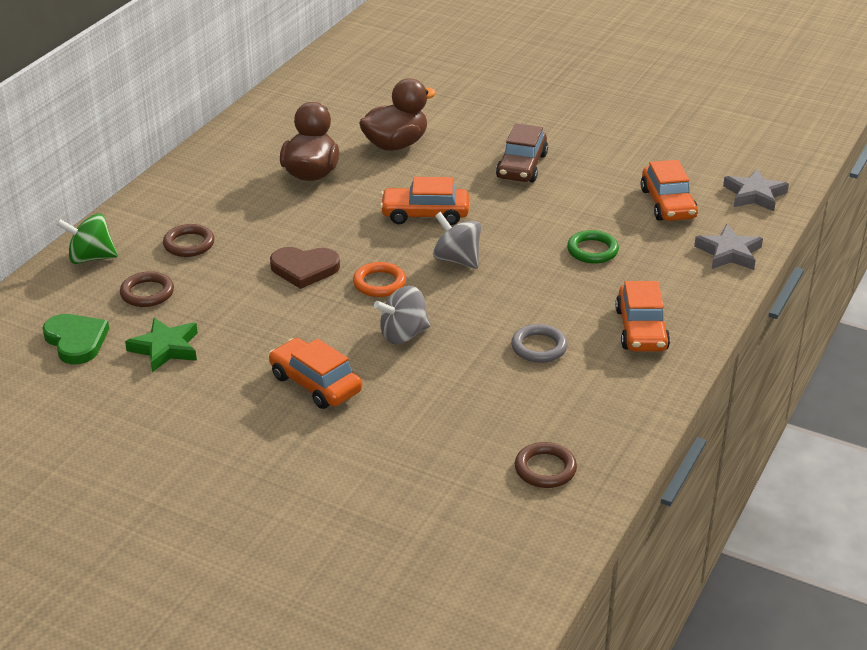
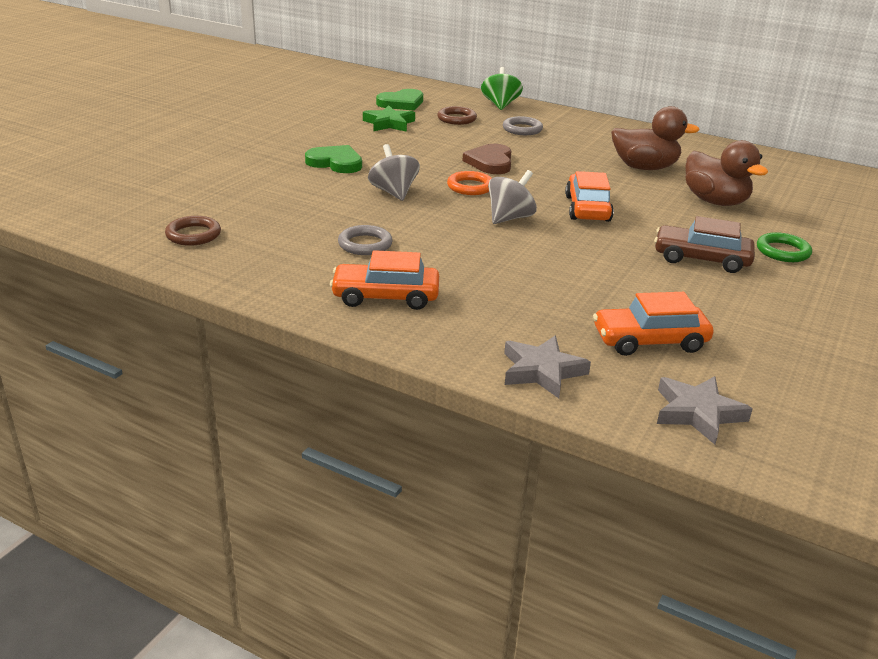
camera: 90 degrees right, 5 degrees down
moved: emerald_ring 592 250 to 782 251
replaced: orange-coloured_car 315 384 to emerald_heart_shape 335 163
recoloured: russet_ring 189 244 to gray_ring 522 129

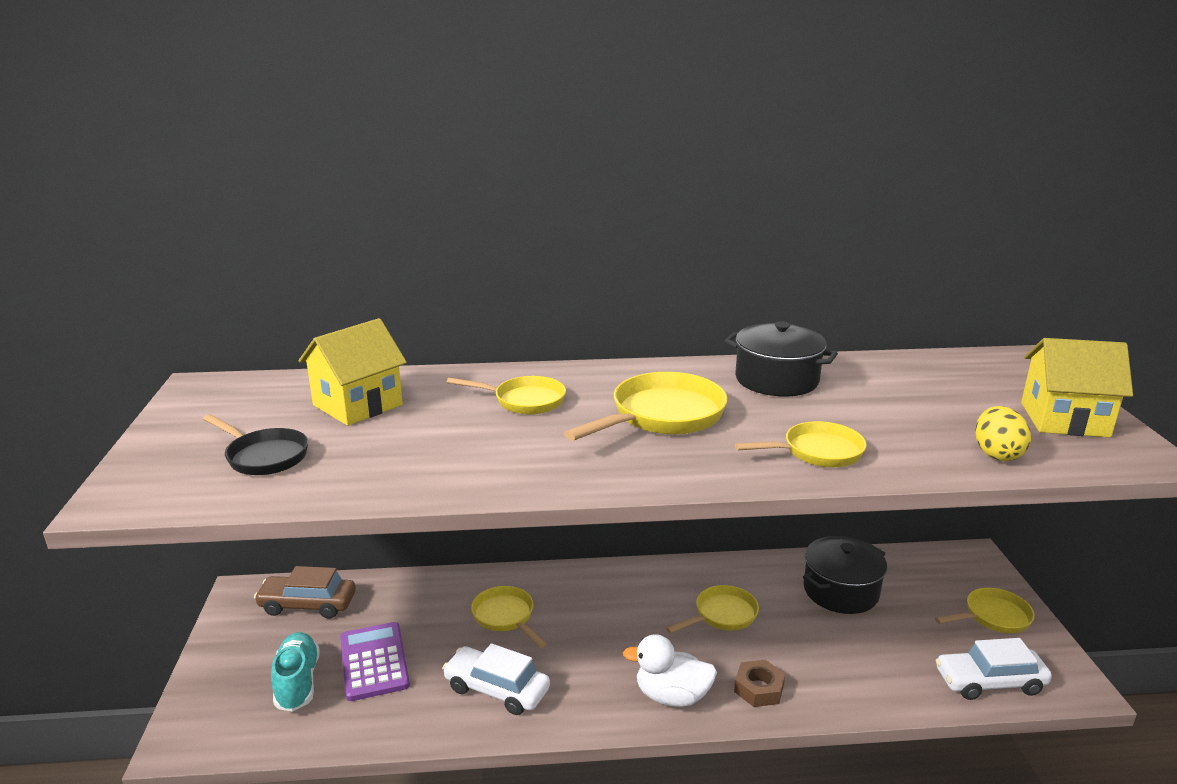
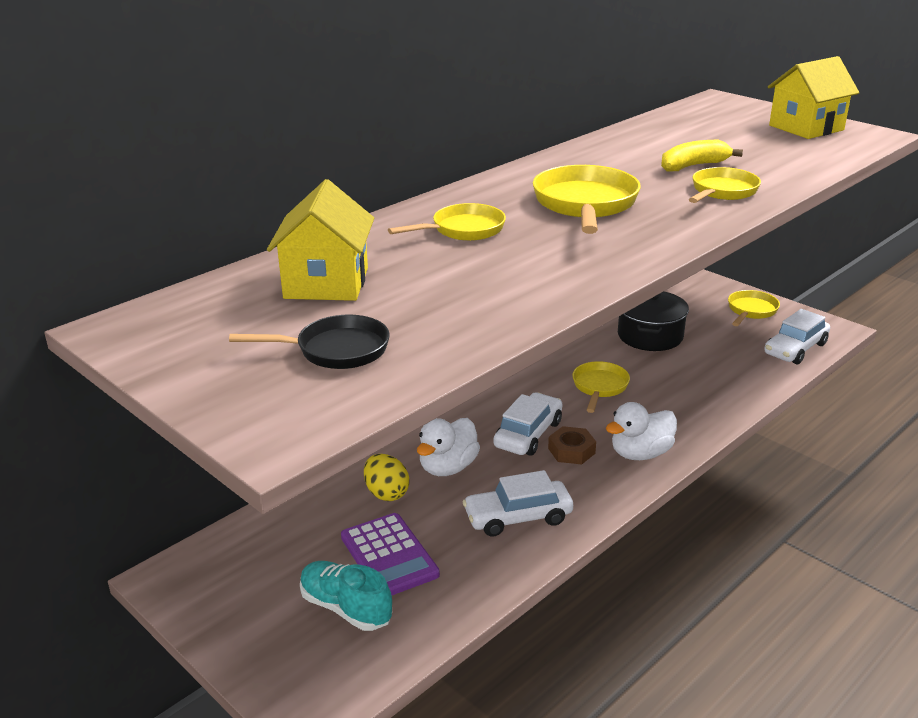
camera: 40 degrees left, 5 degrees up
removed: jet-black_cooking_pot 776 380; russet_car 308 604
added: yellow_banana 693 166; pure_white_car 528 434
moved: yellow_egg 996 454 to 386 493; russet_hex_nut 758 689 to 571 451
replaced: yellow_frying_pan 505 617 to pure_white_toy_duck 448 467
turned: violet_pocket_calculator 374 662 = 389 556 150 degrees counterclockwise

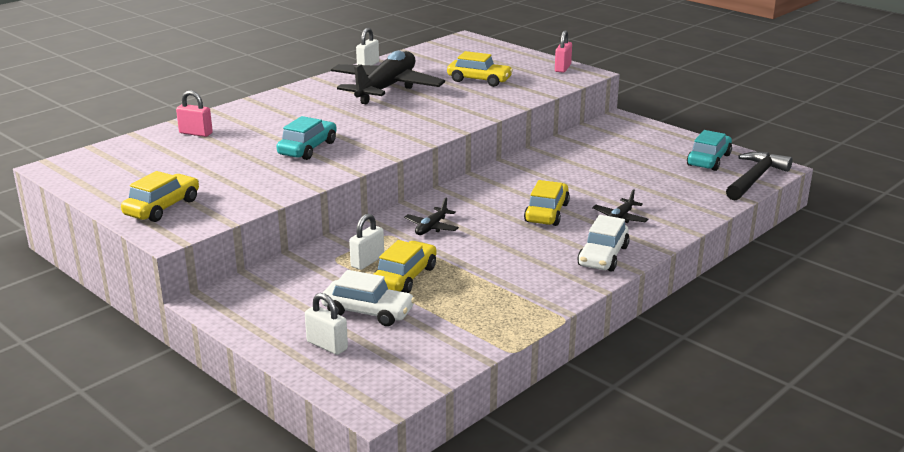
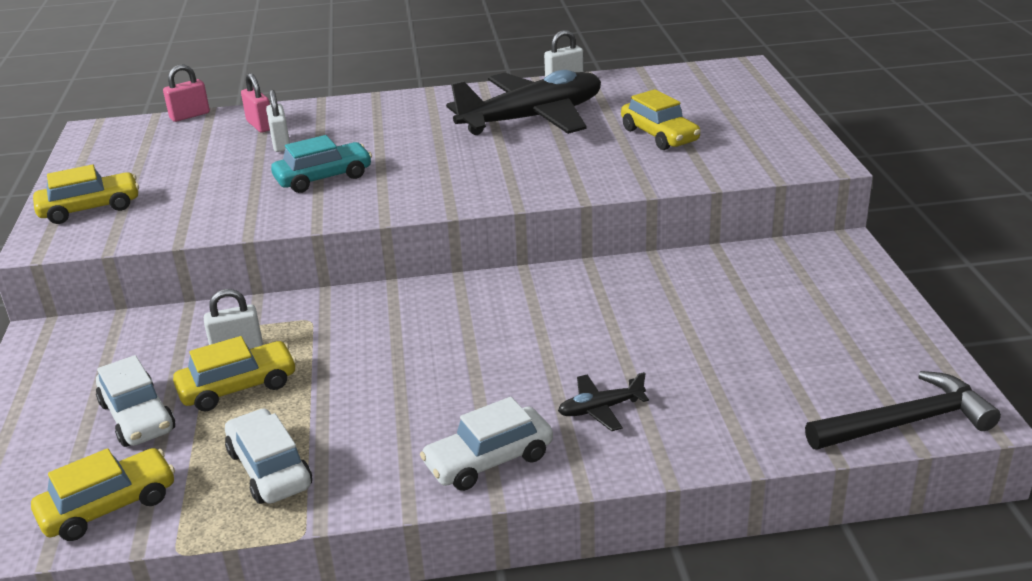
camera: 40 degrees right, 5 degrees up
removed: turquoise_car 708 160; jet-black_toy_plane 431 227
added: pure_white_car 269 469
moved: rose-pink_small_lock 562 68 to 190 115; yellow_car 546 213 to 109 506; pure_white_small_lock 327 345 to 281 144

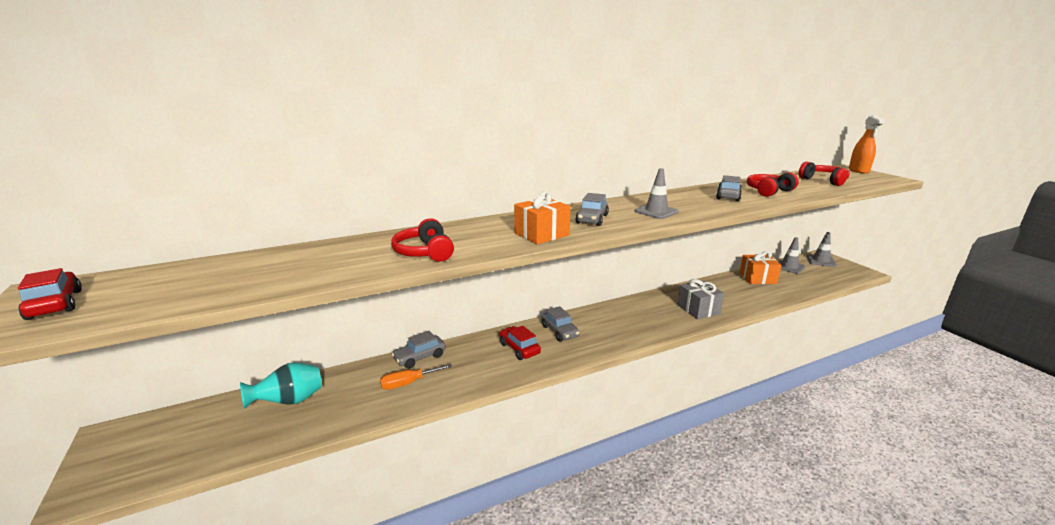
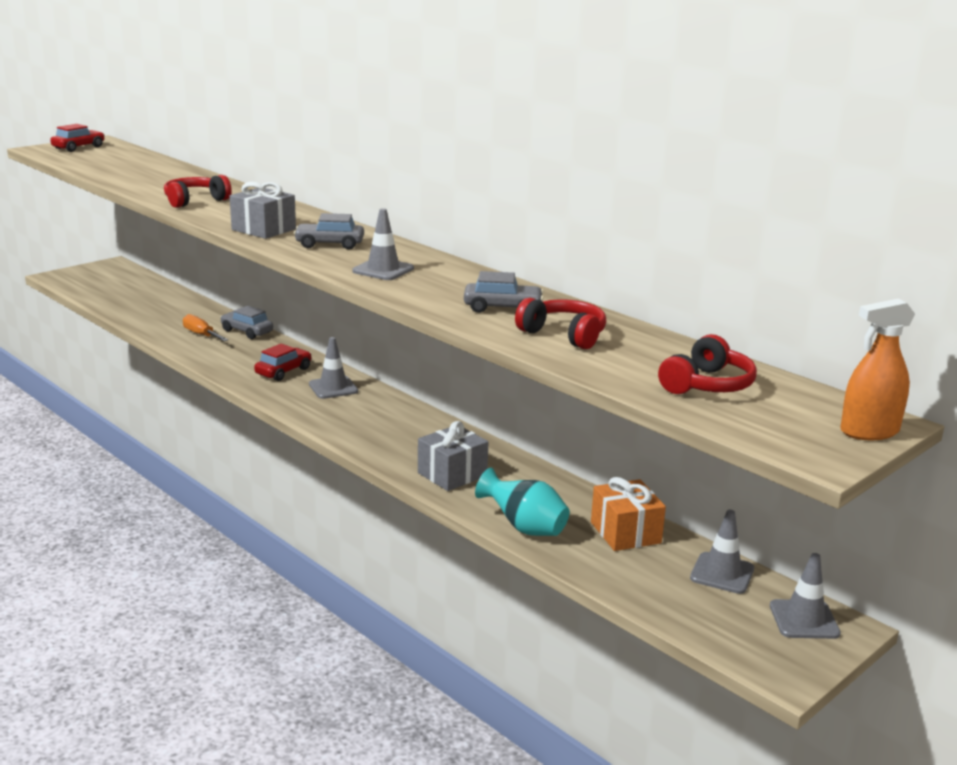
camera: 70 degrees right, 0 degrees up
moved: turquoise_vase 289 401 to 524 528
replaced: gray_car 559 331 to gray_safety_cone 333 388
recoloured: orange-coloured_wrapped_gift 541 234 to gray_wrapped_gift 263 229

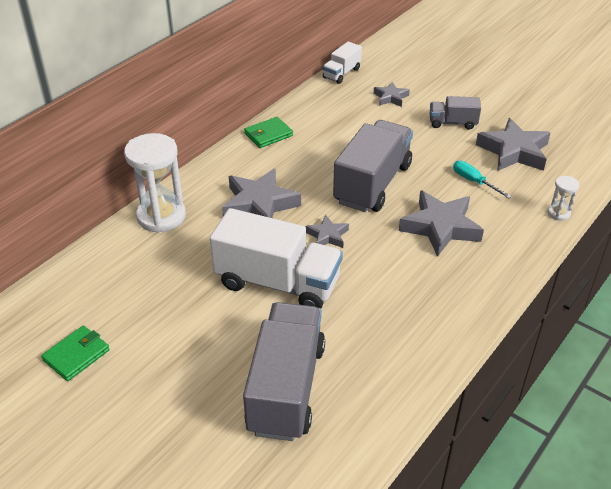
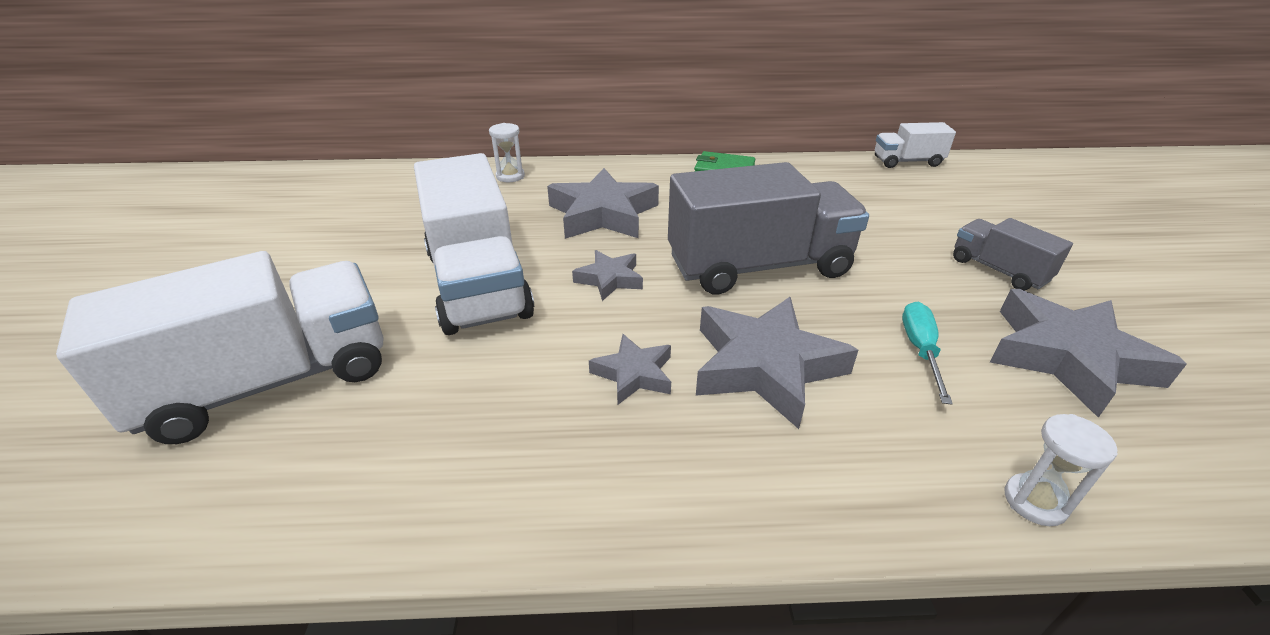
camera: 50 degrees right, 5 degrees down
removed: emerald_card_wallet 76 355
moved: gray_star_shape 391 97 to 634 374
recoloured: gray_truck 286 388 to pure_white_truck 271 382
resized: pure_white_sand_timer 161 216 = 510 176 x0.47

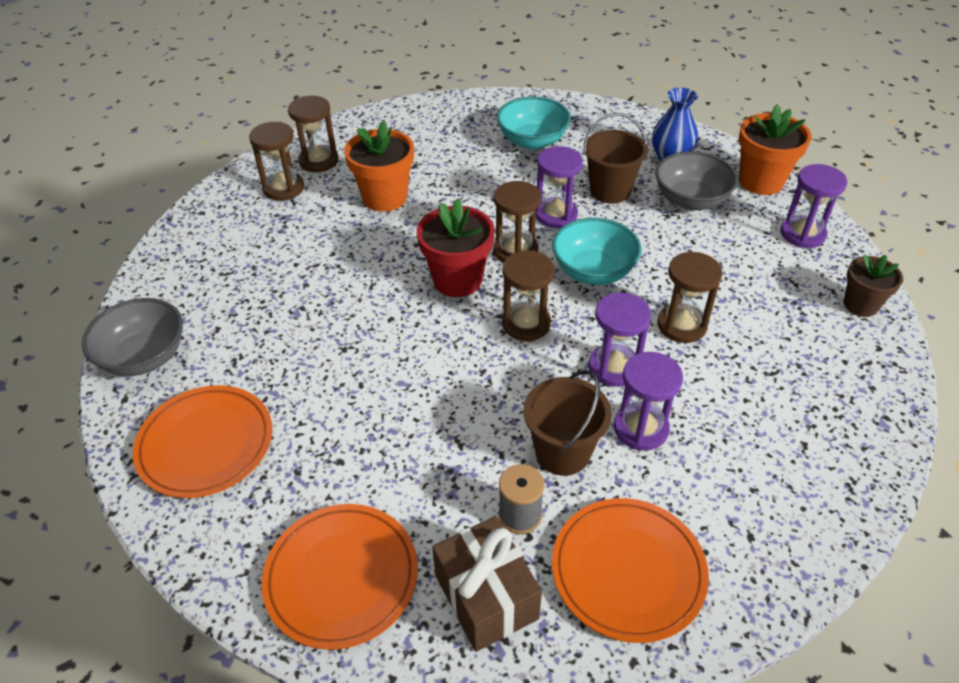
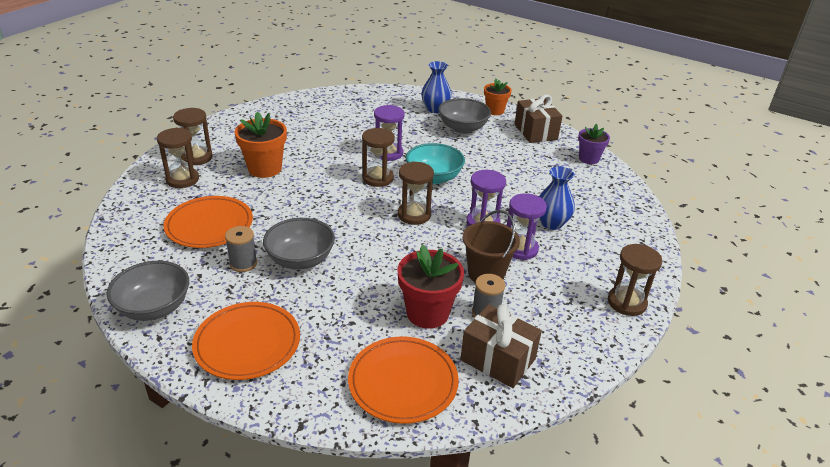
camera: 30 degrees left, 10 degrees down
removed: turquoise_deep_dish 532 141; russet_bucket 610 191
added: royal_blue_vase 551 223; gray_deep_dish 300 260; gray_reel_of_thread 243 263
moved: scarlet_flower_pot 457 280 to 427 313; russet_sand_timer 681 325 to 626 303; orange-coloured_flat_dish 628 571 to 209 225
replaced: violet_sand_timer 802 234 to russet_wrapped_gift 535 132
recoloured: russet_flower_pot 860 305 to violet_flower_pot 589 159
resized: orange-coloured_flower_pot 761 181 = 495 111 x0.65

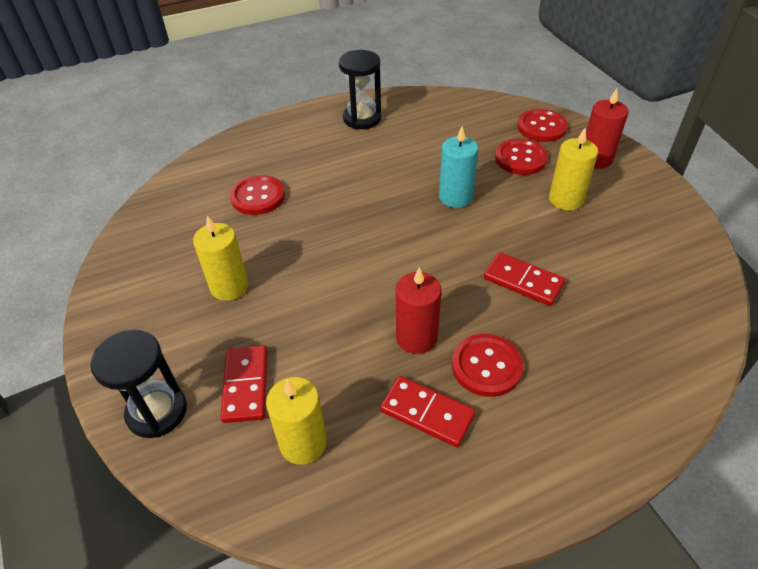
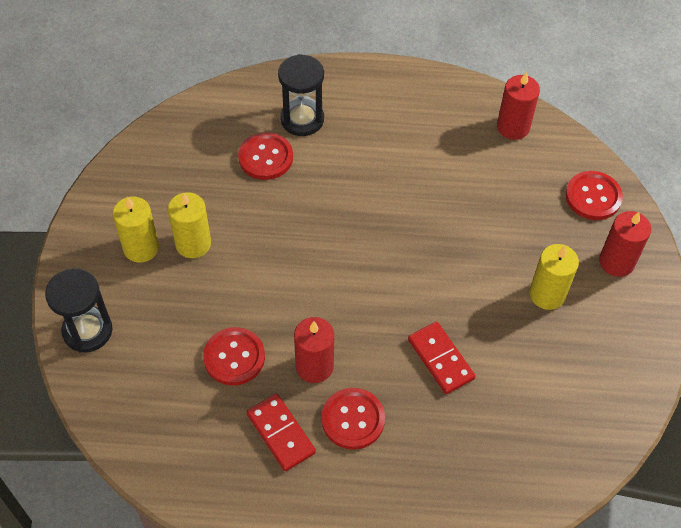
camera: 25 degrees right, 10 degrees up
removed: turquoise_wax_candle 455 197; scarlet_domino_tile 245 385
added: scarlet_wax_candle 513 127
moved: jet-black_sand_timer 362 118 to 302 119; scarlet_shirt_button 520 158 to 234 357; yellow_wax_candle 303 443 to 141 248

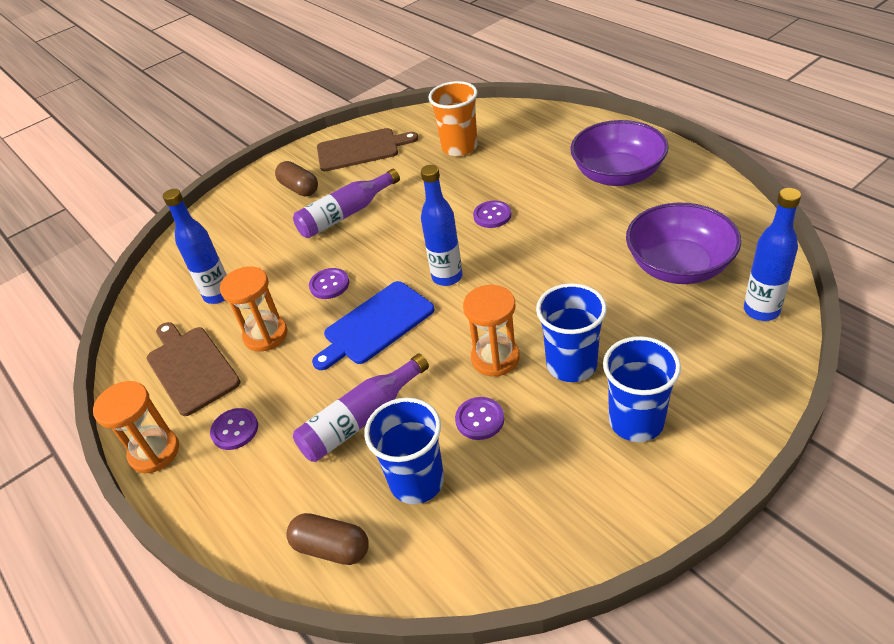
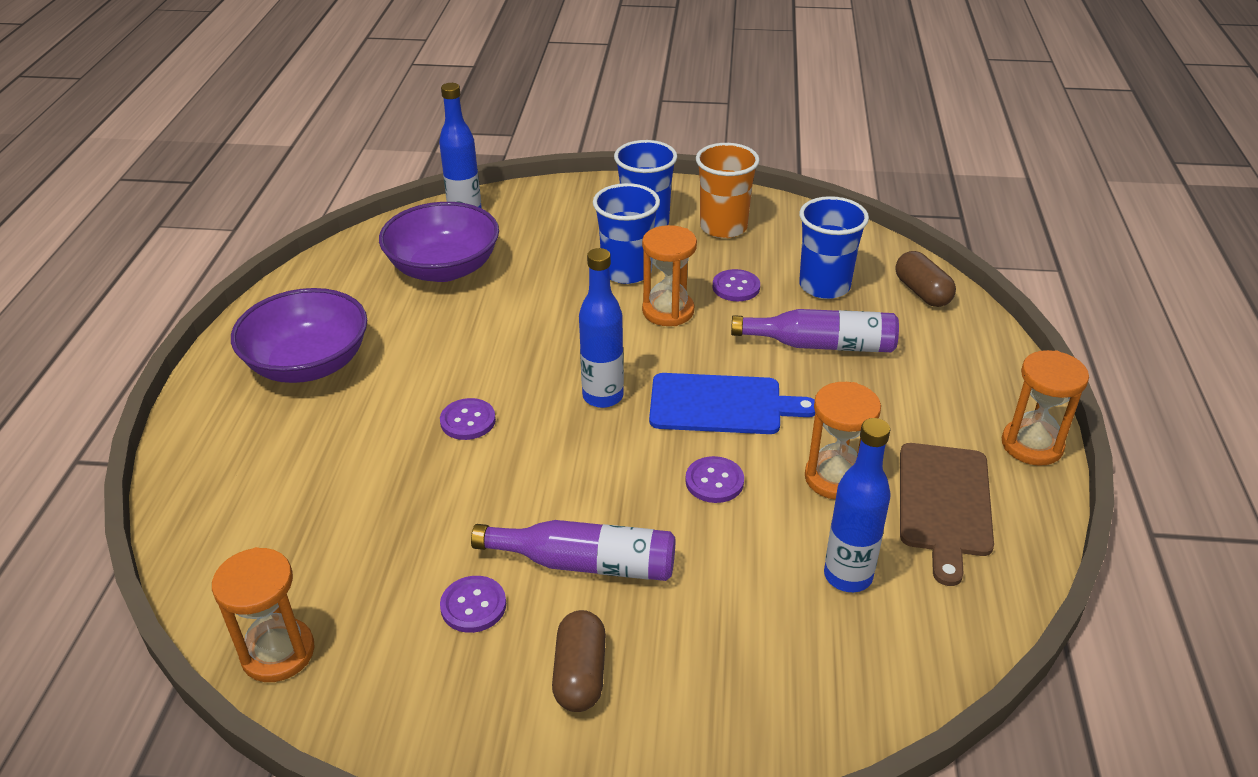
camera: 140 degrees left, 5 degrees down
removed: russet_bread_board 361 149
added: orange-coloured_sand_timer 278 652
moved: orange-coloured_cup 459 147 to 723 227; violet_shirt_button 235 430 to 473 606

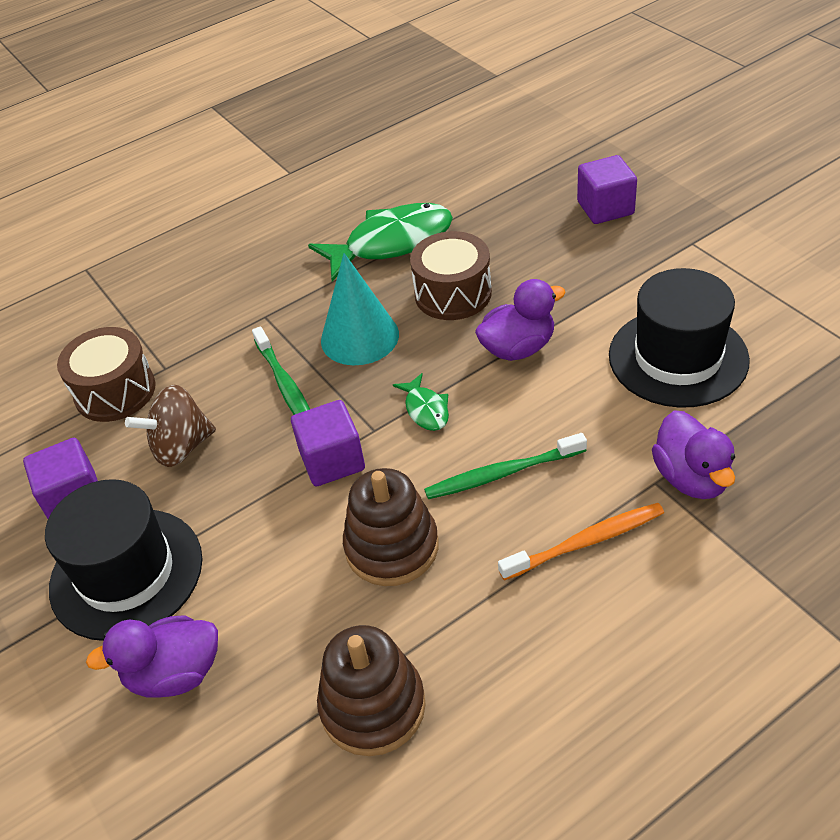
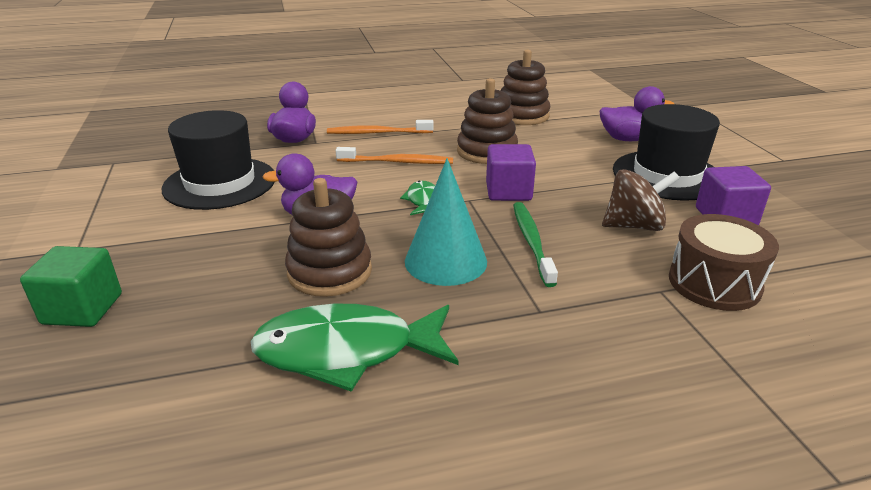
camera: 165 degrees left, 15 degrees down
replaced: russet_drum 453 294 to russet_stacking_toy 330 272
recoloured: violet_cube 605 208 to emerald_cube 82 309; emerald_dental_brush 501 474 to orange-coloured_dental_brush 398 162

